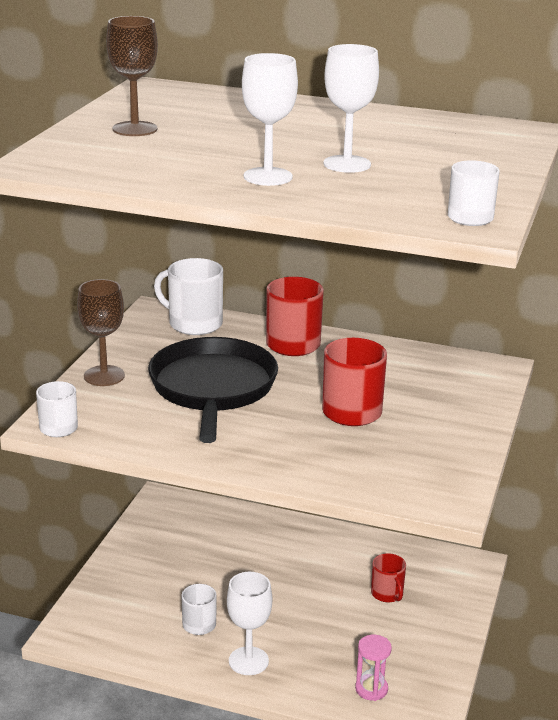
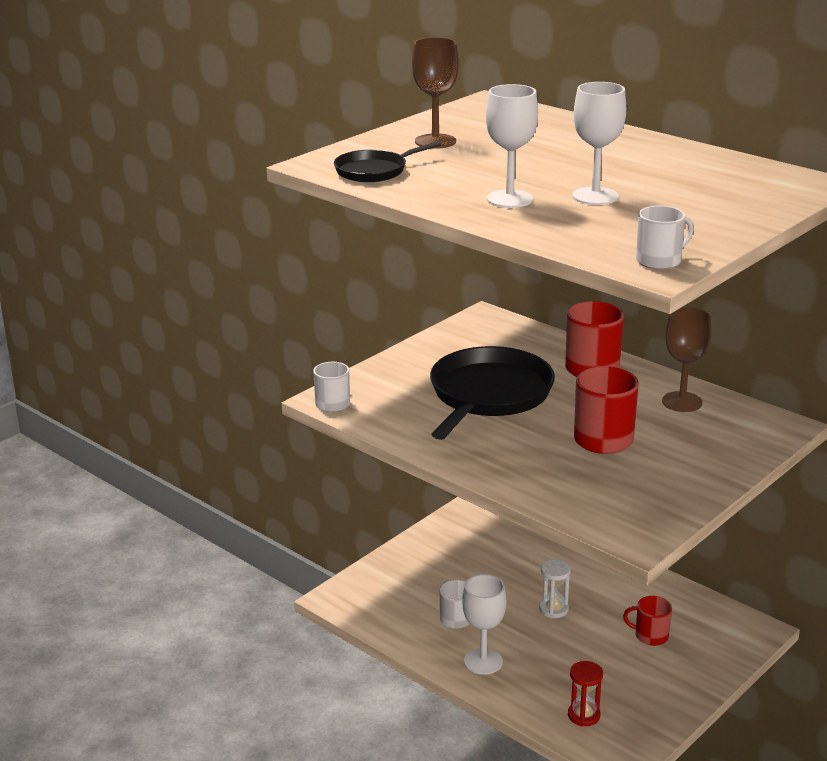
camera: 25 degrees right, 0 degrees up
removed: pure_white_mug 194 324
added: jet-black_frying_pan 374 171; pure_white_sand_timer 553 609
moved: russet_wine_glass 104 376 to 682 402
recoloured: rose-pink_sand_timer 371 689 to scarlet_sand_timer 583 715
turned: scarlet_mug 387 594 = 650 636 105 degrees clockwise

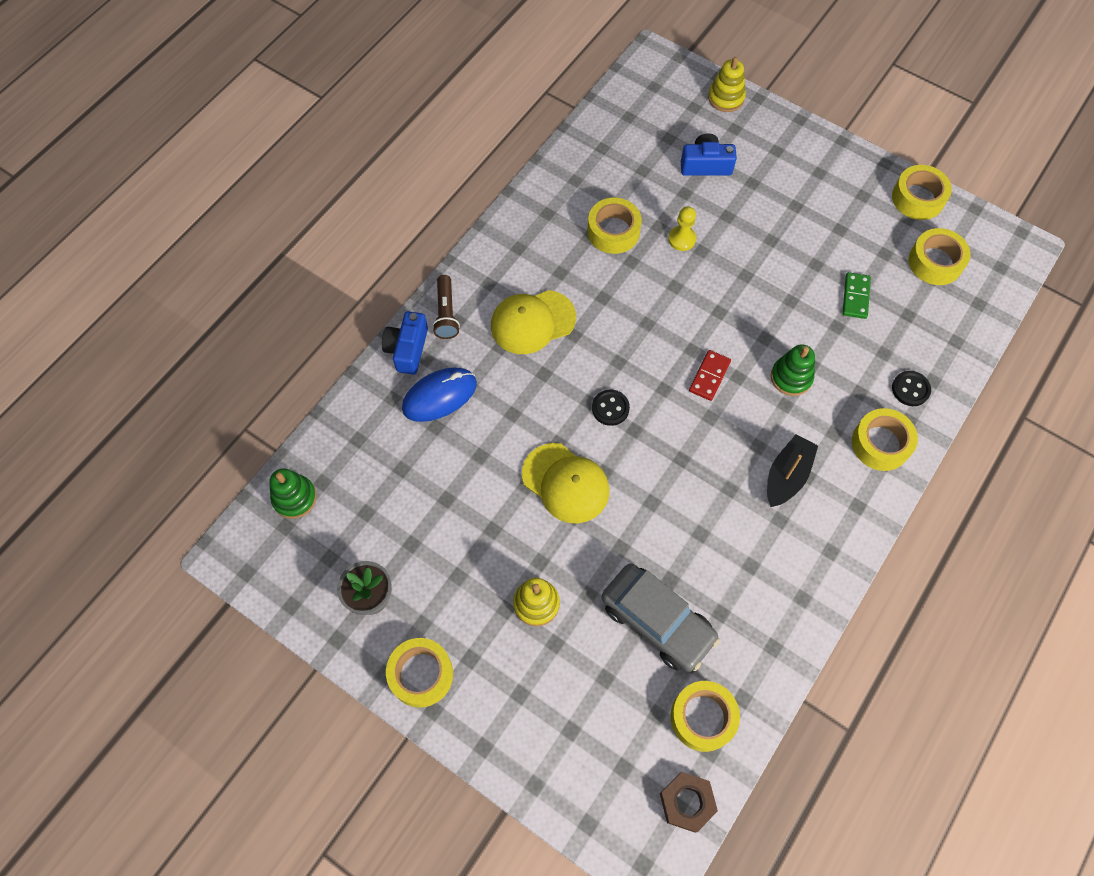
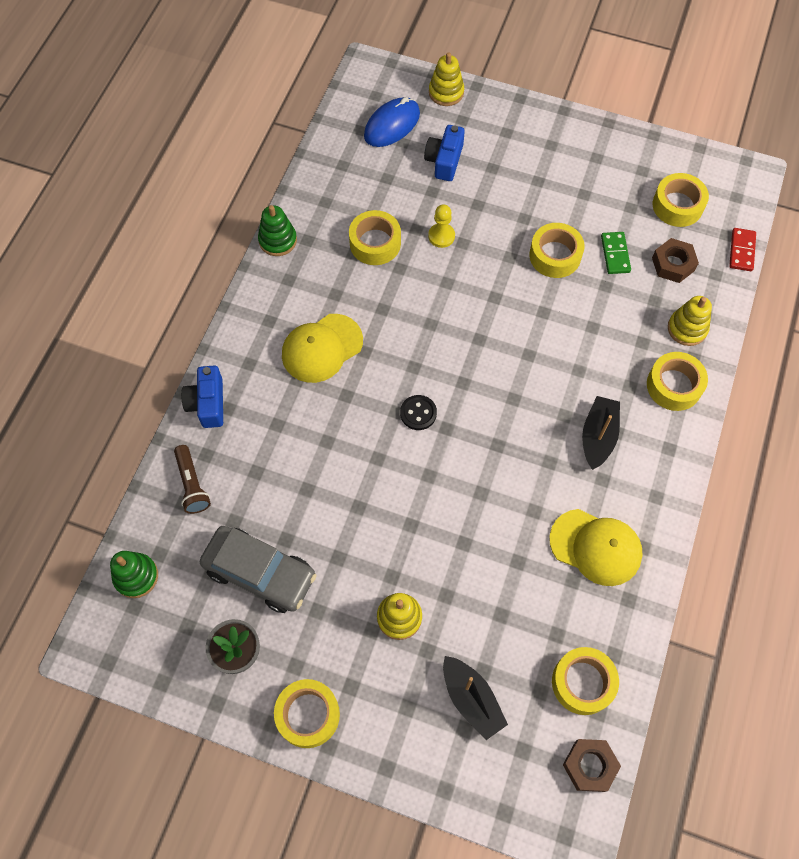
camera: 15 degrees left, 0 degrees up
added: russet_hex_nut 673 264; jet-black_toy_boat 471 699
moved: yellow_sticky_tape 918 198 to 555 256; russet_torch 446 313 to 192 484; emerald_stacking_toy 791 377 to 278 240; scarlet_domino_tile 709 376 to 742 251; royal_blue_PC_mouse 439 396 to 392 125; yellow_peaked_cap 565 483 to 596 547; gray_car 657 621 to 260 573
replaced: jet-black_shirt_button 910 389 to yellow_stacking_toy 687 328
turned: royal_blue_camera 705 165 = 444 160 60 degrees counterclockwise

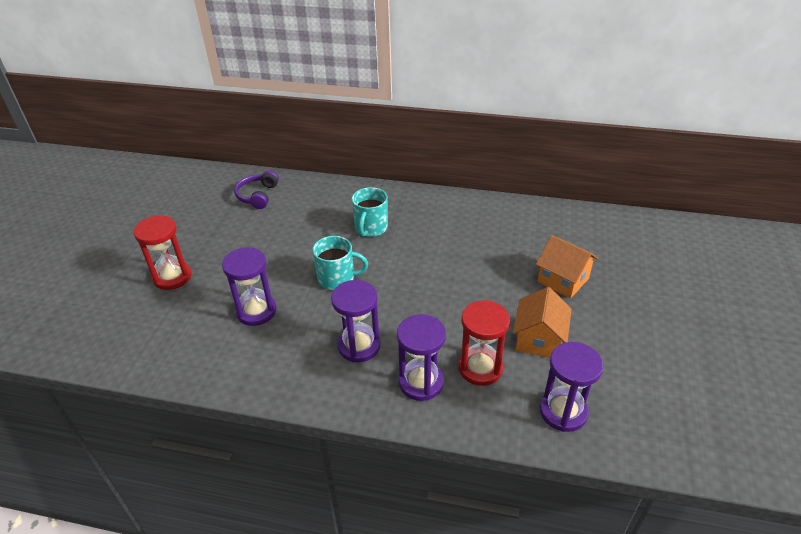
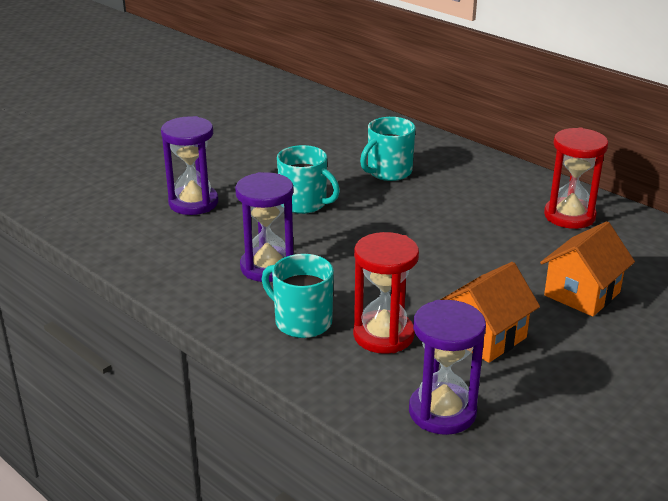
camera: 30 degrees right, 10 degrees down
removed: violet_over-ear_headphones 258 195
moved: scarlet_sand_timer 172 277 to 569 216
replaced: violet_sand_timer 421 382 to turquoise_mug 302 321
turned: orange-coloured_house 563 280 = 582 294 60 degrees clockwise

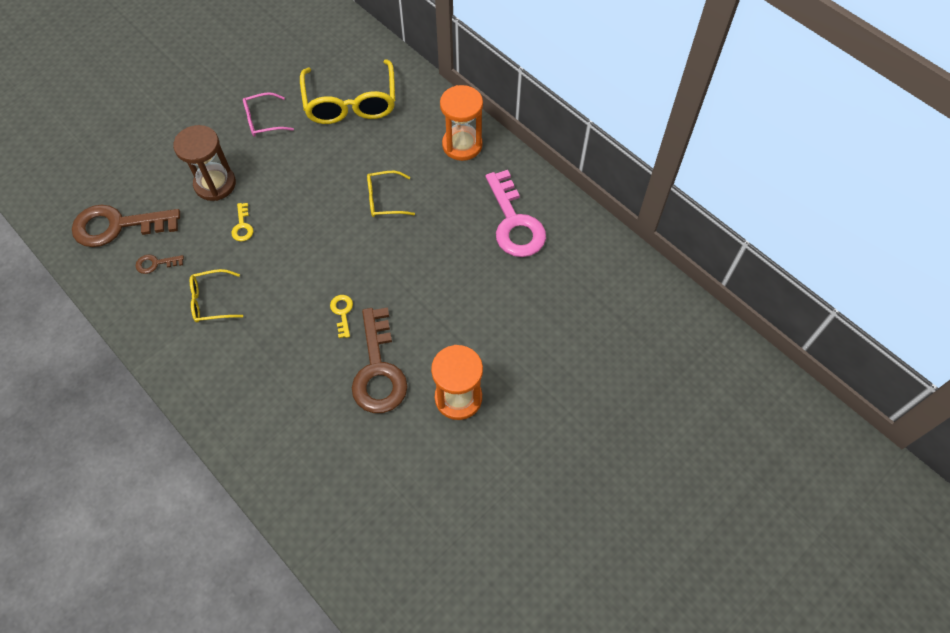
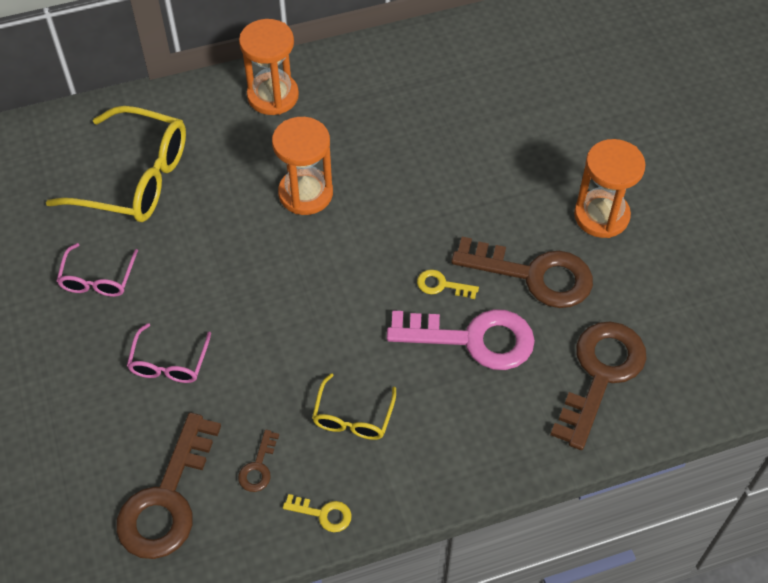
camera: 65 degrees left, 5 degrees down
added: russet_door_key 600 375
moved: rose-pink_door_key 514 222 to 473 339; yellow_door_key 242 226 to 323 514
replaced: russet_sand_timer 215 184 to rose-pink_glasses 169 363; yellow_glasses 384 199 to orange-coloured_sand_timer 305 193

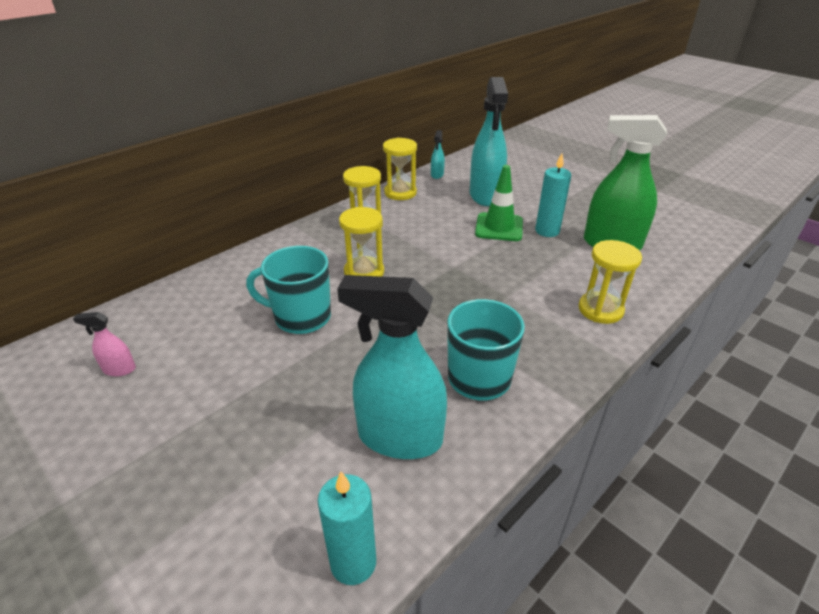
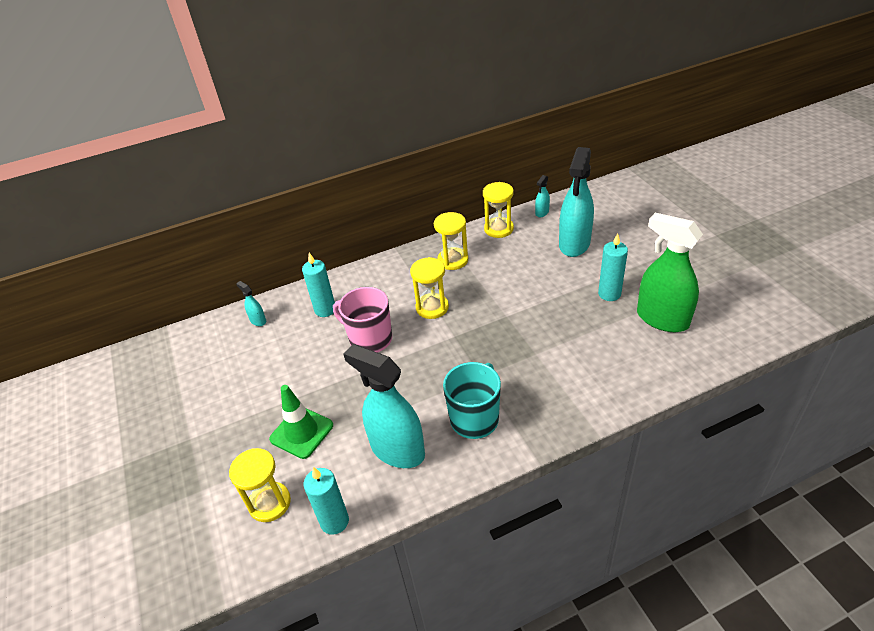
camera: 25 degrees right, 5 degrees up
removed: rose-pink_spray_cleaner 119 369
added: turquoise_wax_candle 325 310; turquoise_spray_cleaner 258 320
moved: emerald_safety_cone 499 227 to 301 432; yellow_sand_timer 600 309 to 270 503
recoloured: turquoise_mug 301 317 to rose-pink_mug 370 339

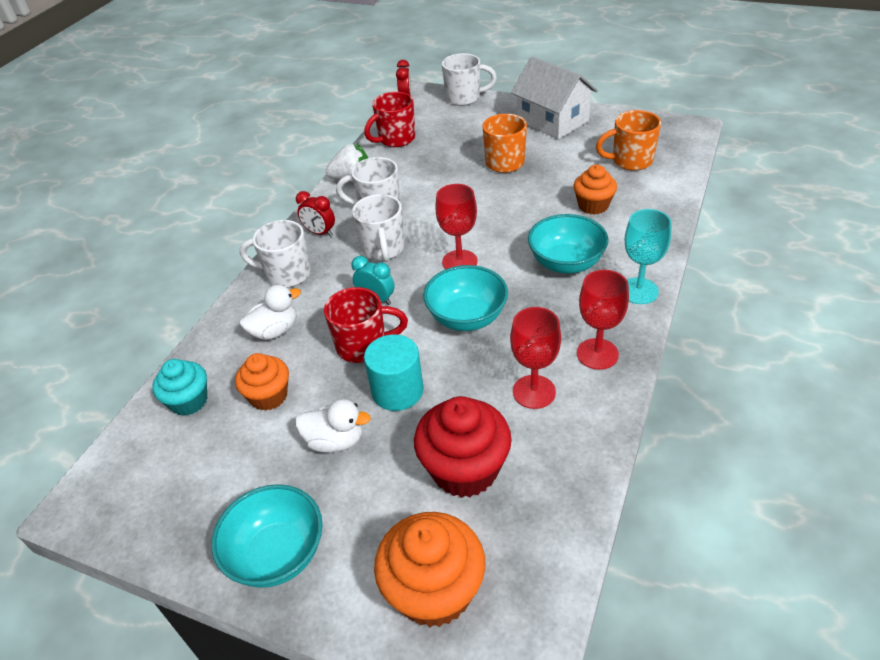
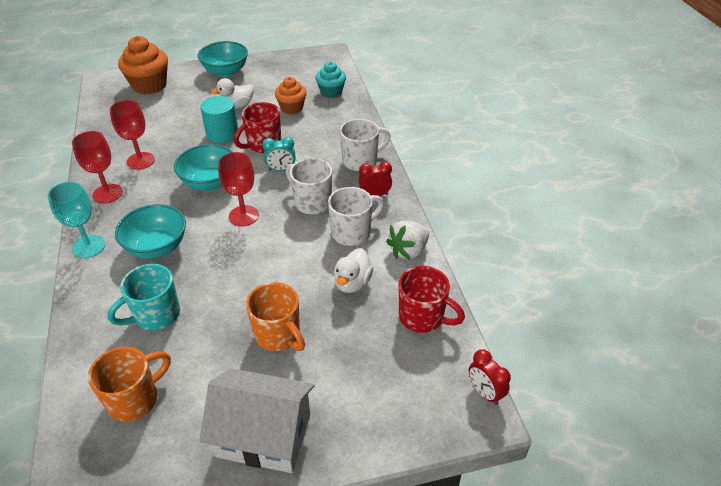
camera: 140 degrees right, 0 degrees up
removed: pure_white_mug 464 98; scarlet_muffin 465 469
moved: pure_white_toy_duck 275 331 to 352 283
replaced: orange-coloured_muffin 593 205 to turquoise_mug 156 315
turned: scarlet_mug 395 139 = 422 317 105 degrees clockwise

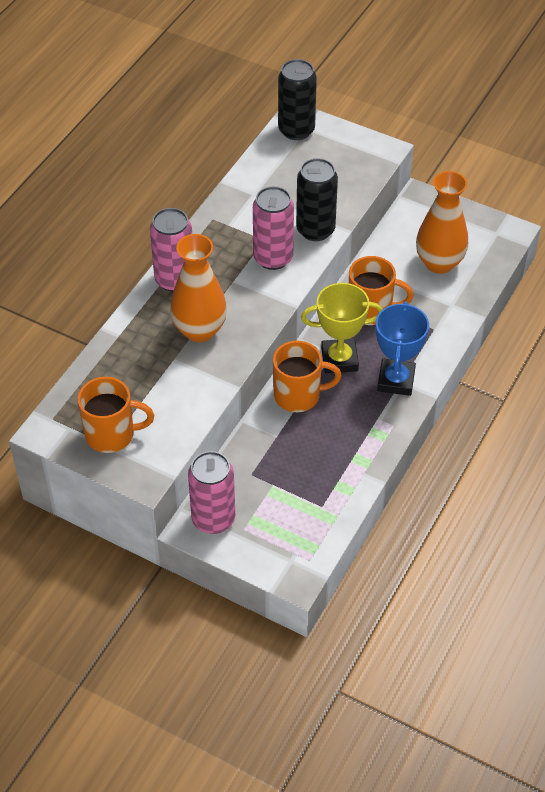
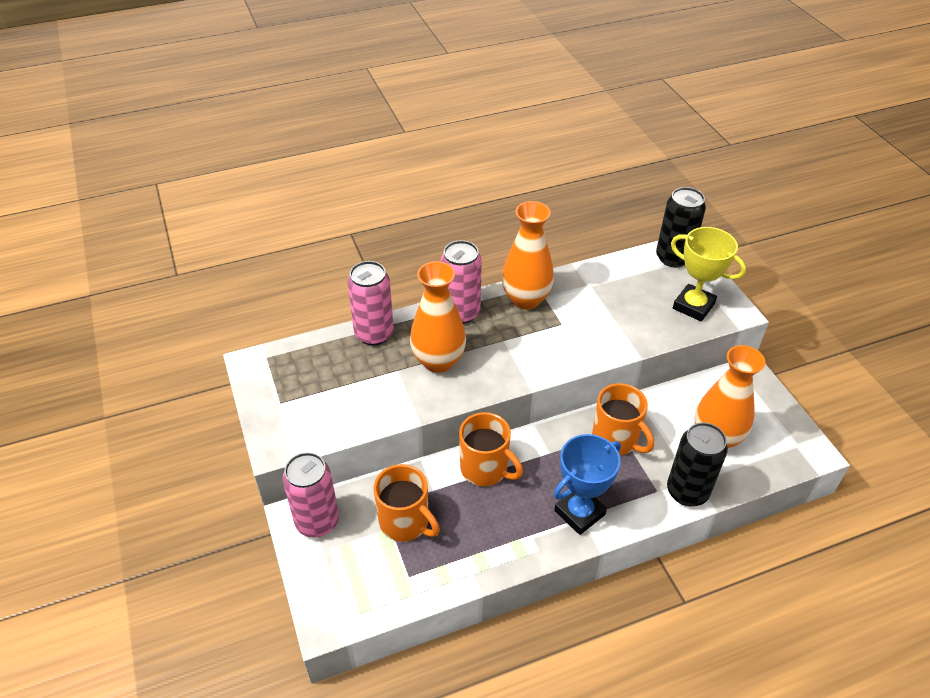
camera: 40 degrees right, 5 degrees down
added: orange-coloured_vase 526 299
moved: jet-black_tin 315 230 to 687 491; rose-pink_tin 273 258 to 374 334; yellow_prize_cup 339 359 to 693 306; orange-coloured_mug 112 434 to 405 522

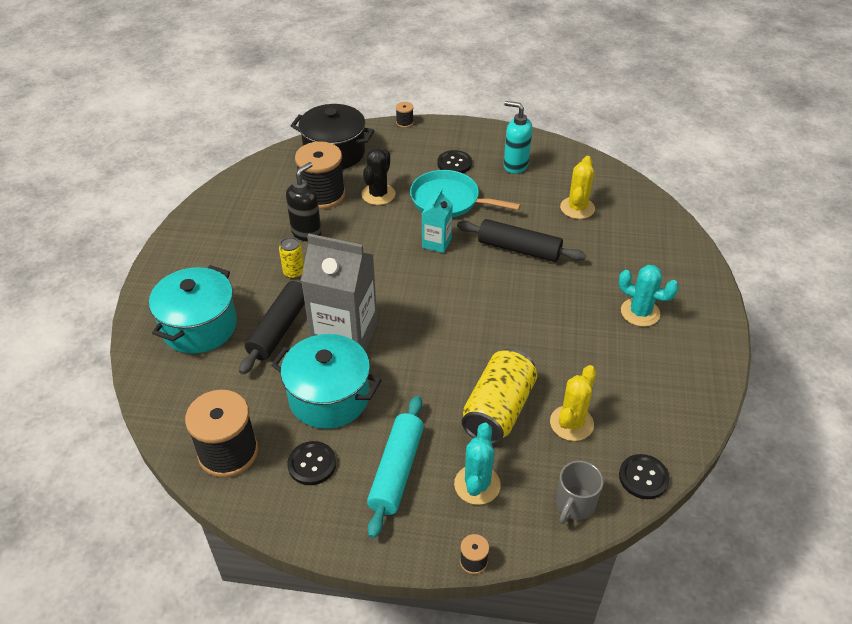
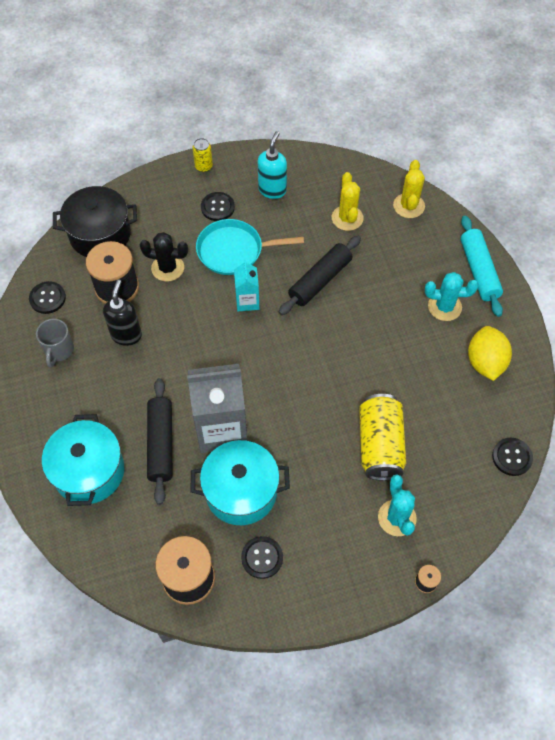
camera: 25 degrees left, 15 degrees up
removed: jet-black_reel_of_thread 404 122
added: jet-black_shirt_button 47 298; yellow_toy_lemon 485 362
moved: yellow_tin 294 272 to 203 166; yellow_prickly_plant 571 423 to 408 206; turquoise_pastry_roller 396 471 to 478 271; gray_mug 574 505 to 59 350
turned: turquoise_soap_dispenser 515 165 = 272 190 105 degrees clockwise; jet-black_prickly_plant 378 194 = 167 268 75 degrees counterclockwise; jet-black_pastry_roller 519 249 = 320 280 45 degrees counterclockwise

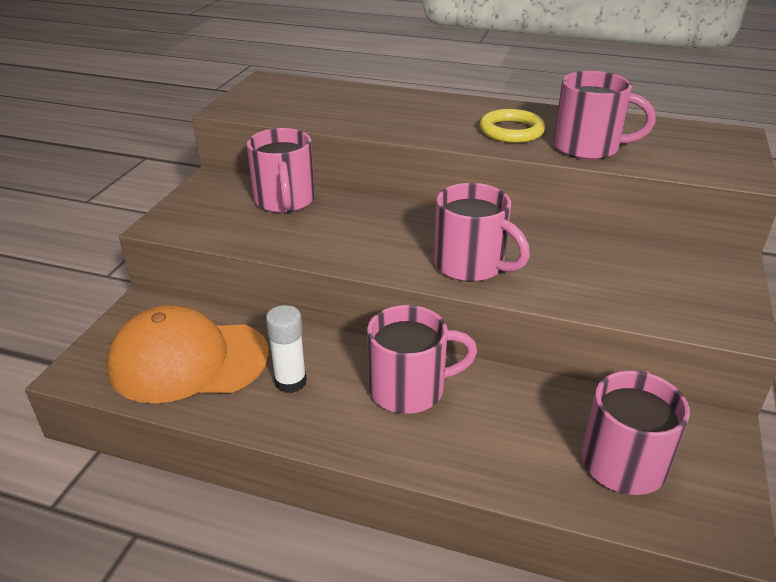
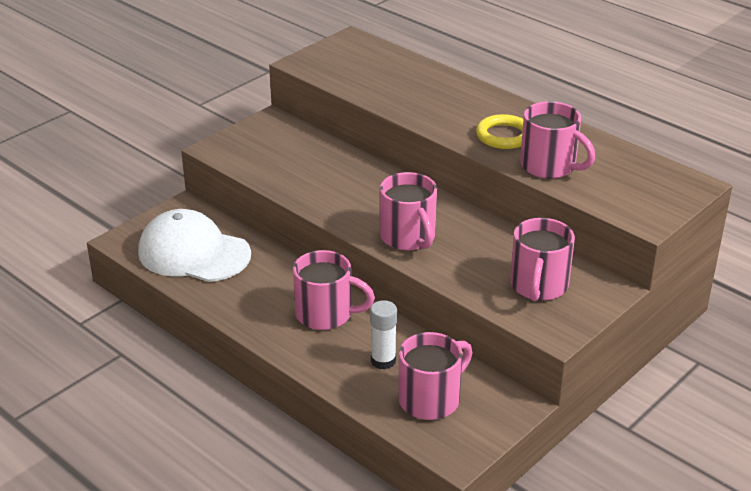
camera: 25 degrees right, 0 degrees up
moved: rose-pink_mug 284 201 to 538 286; pure_white_stick_of_glue 290 382 to 383 361
recoloured: orange-coloured_peaked_cap 188 360 to pure_white_peaked_cap 194 253

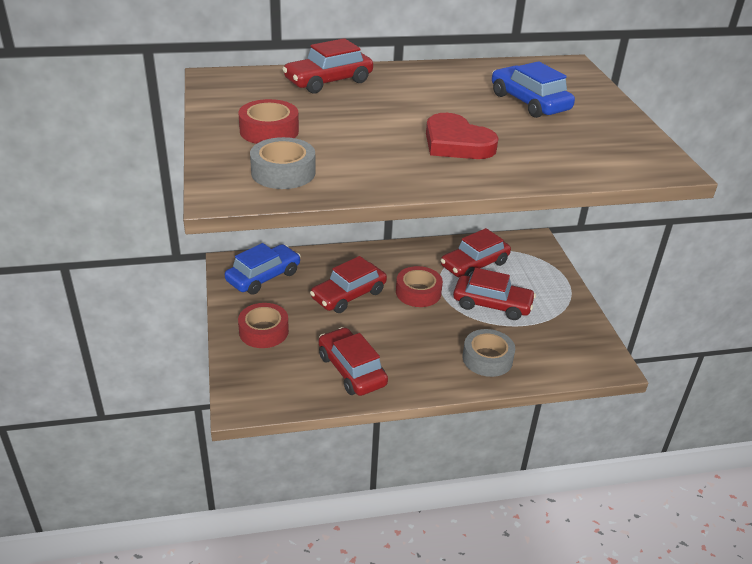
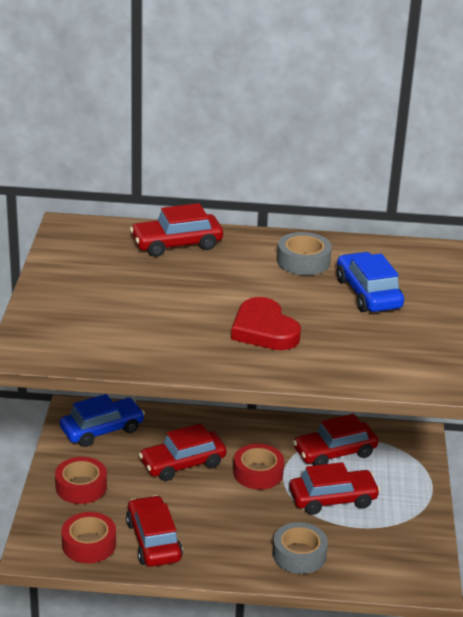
camera: 15 degrees right, 5 degrees down
moved: scarlet_sticky_tape 269 131 to 89 544; gray_sticky_tape 283 172 to 303 261
turned: scarlet_car 492 304 = 333 499 45 degrees counterclockwise

